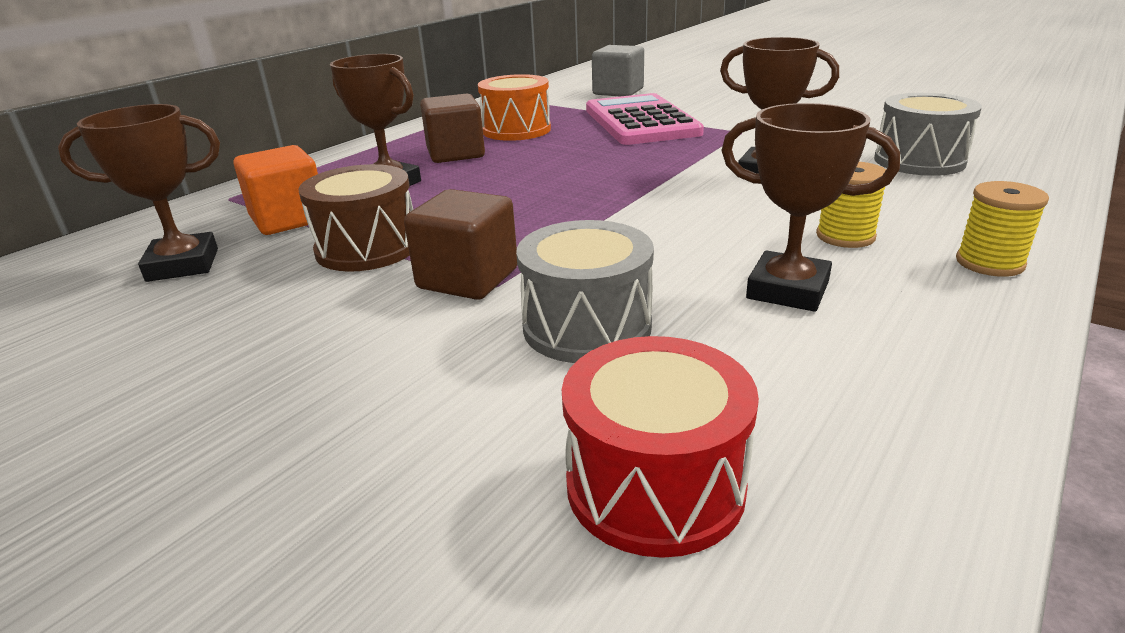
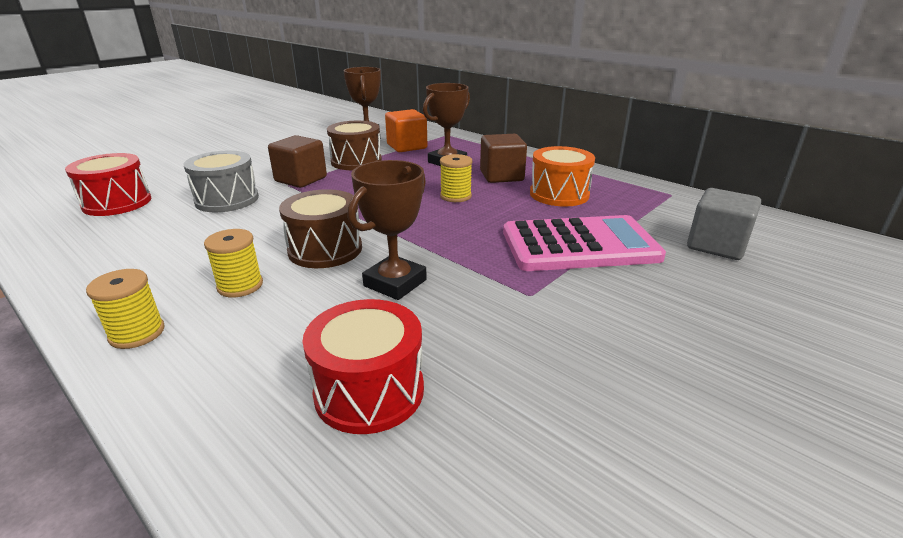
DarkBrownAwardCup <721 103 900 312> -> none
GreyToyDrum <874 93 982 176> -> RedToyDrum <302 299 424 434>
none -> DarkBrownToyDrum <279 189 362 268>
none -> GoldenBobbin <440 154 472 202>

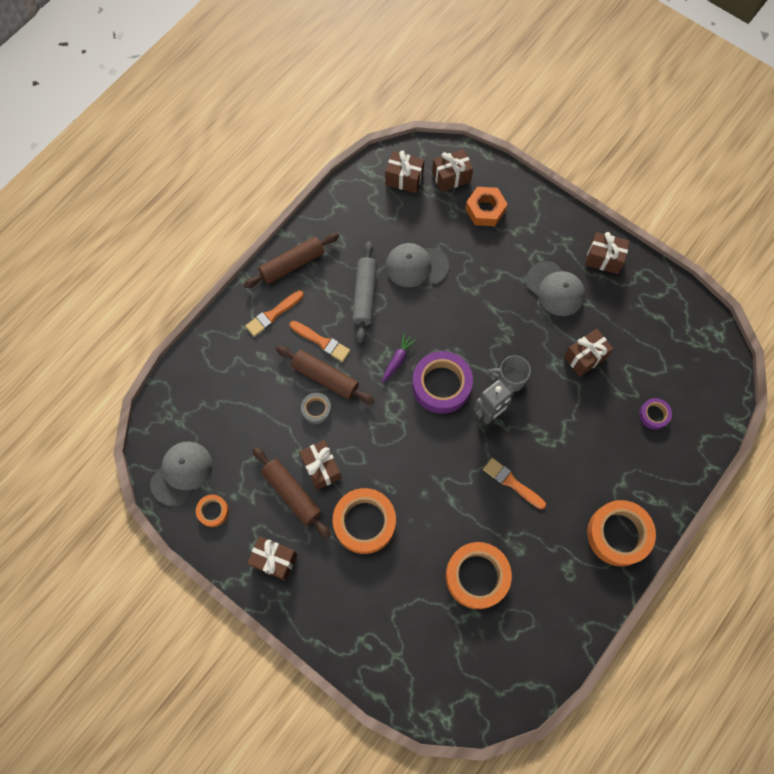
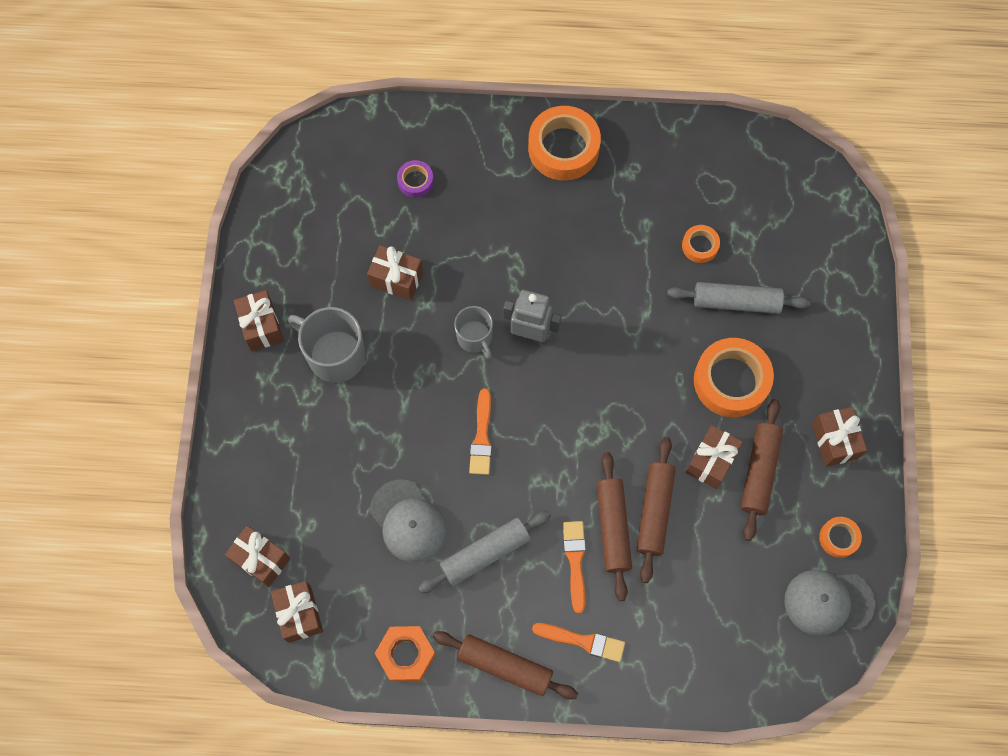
GreyTape <301 393 332 424> -> DarkBrownDoughRoller <636 437 676 583>
RoyalPurpleRootVegetable <382 333 416 382> -> none
RoyalPurpleTape <412 351 473 414> -> none
OrangeTape <446 542 512 609> -> OrangeTape <682 225 720 263>, x0.50
OrangeHexagonNut <465 187 508 226> -> OrangeHexagonNut <375 626 436 682>, shifted
OrangePaintbrush <483 458 546 509> -> OrangePaintbrush <469 388 492 475>, shifted
GreyBaseballCap <526 261 585 316> -> GreyCoffeeMug <288 307 365 383>
none -> GreyDoughRoller <667 282 811 314>

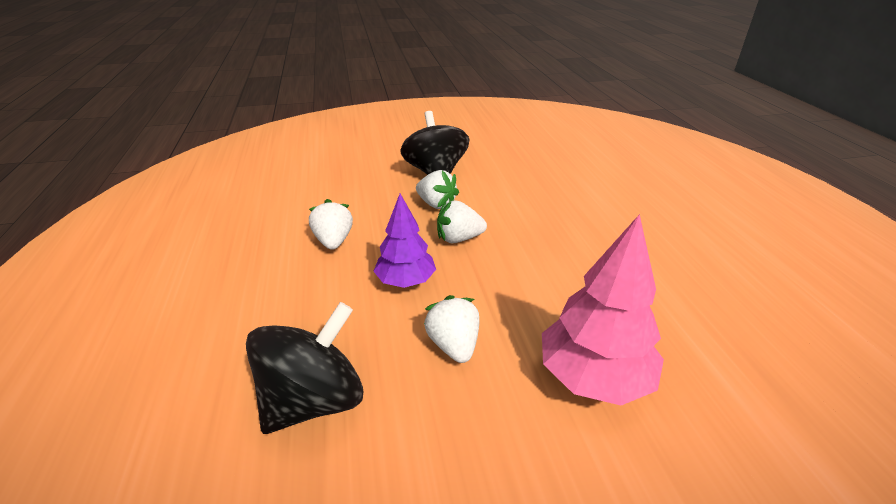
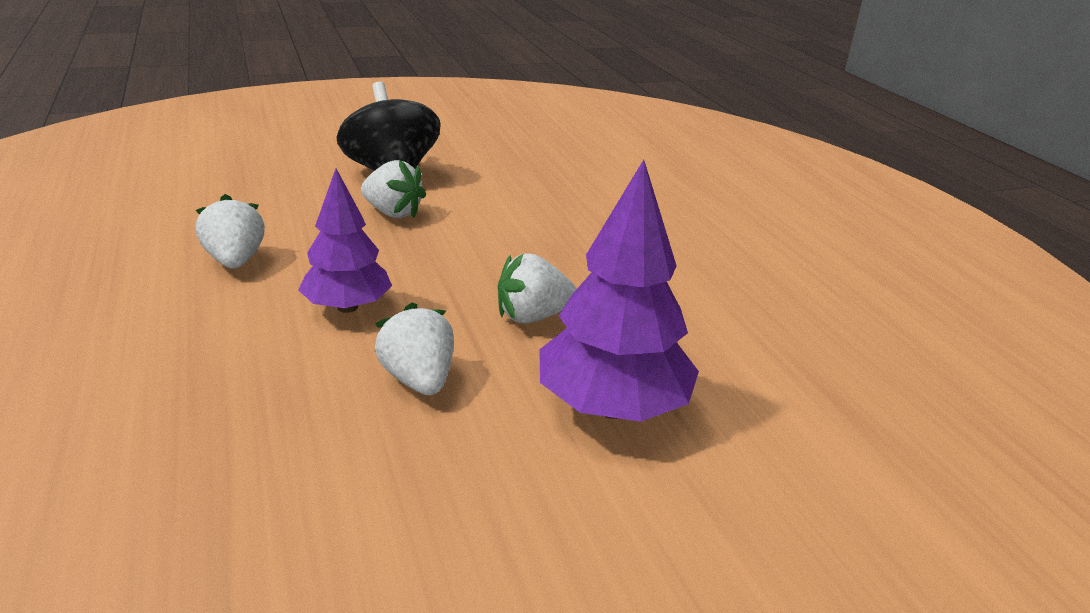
EbonyToyTop <246 302 363 434> -> none
WhiteStrawberry <437 200 487 243> -> WhiteStrawberry <498 253 577 324>, shifted
RosePinkTree <542 214 664 406> -> RoyalPurpleTree <539 160 699 422>

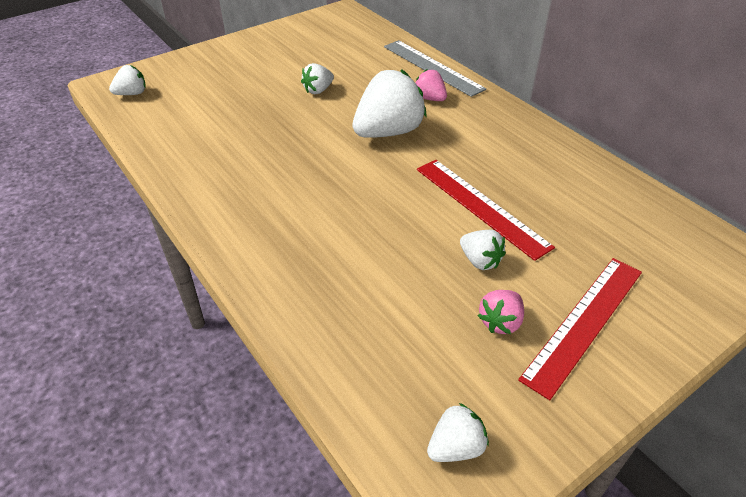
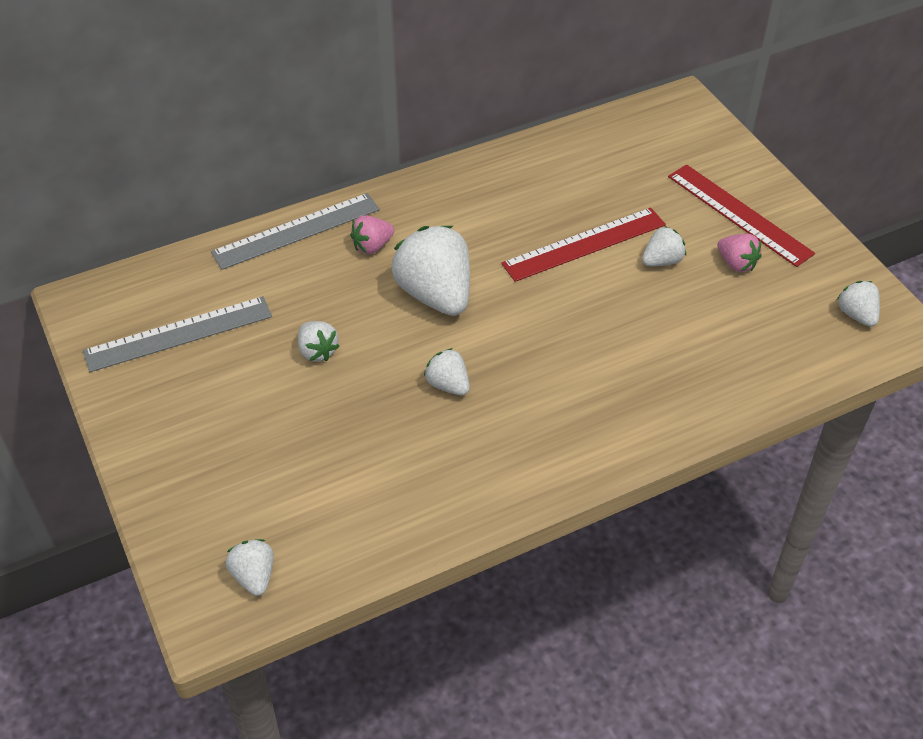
none -> GreyRuler <83 296 272 372>
none -> WhiteStrawberry <424 348 470 395>

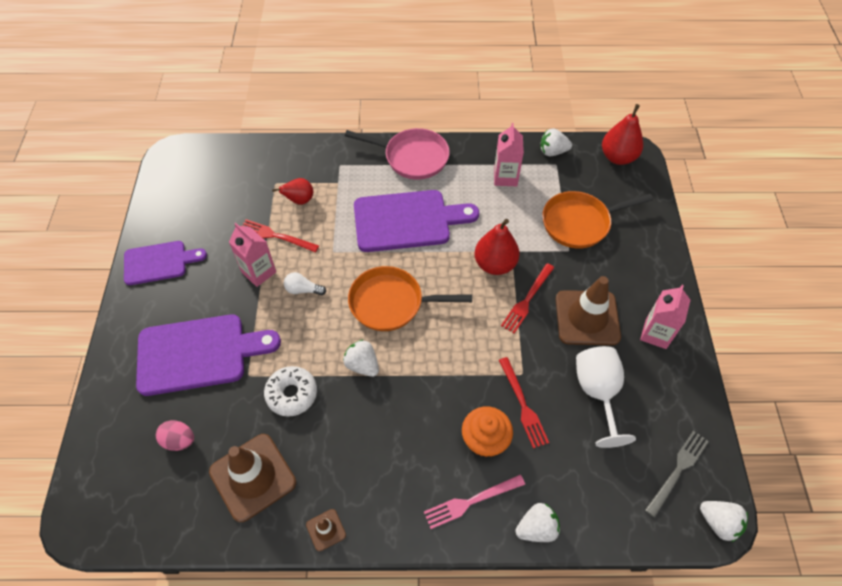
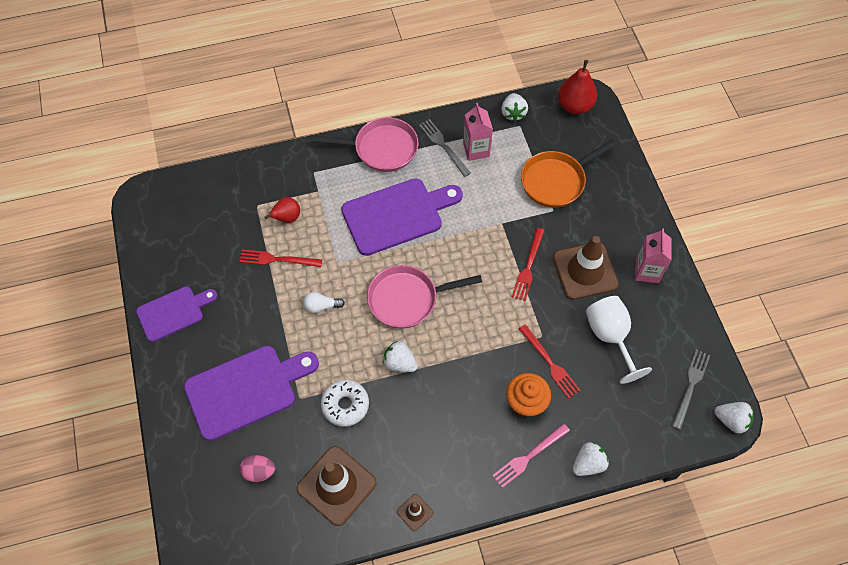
RosePinkJuiceCarton <229 223 276 287> -> none
OrangeFryingPan <348 266 472 331> -> RosePinkFryingPan <367 265 482 329>
RedPearFruit <475 219 520 275> -> none
WhiteStrawberry <540 129 572 156> -> WhiteStrawberry <501 93 528 122>, 75 degrees counterclockwise
none -> GreyFork <419 119 471 177>

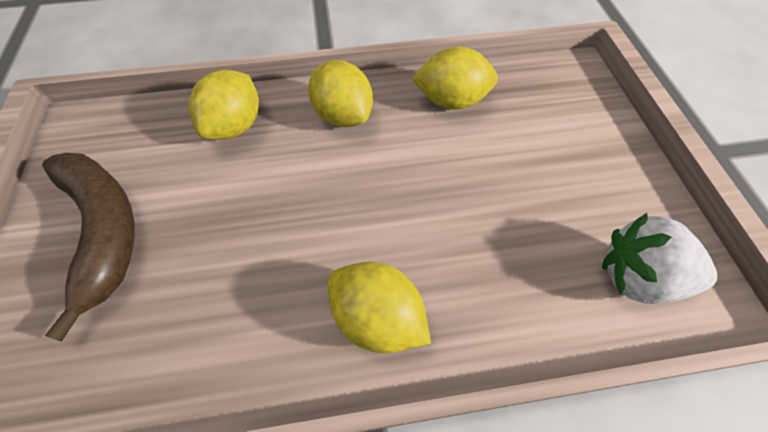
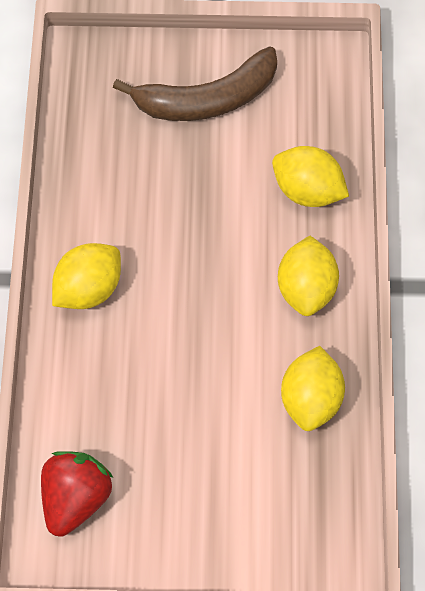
GoldenLemon <308 60 373 127> -> GoldenLemon <278 236 339 316>, 60 degrees counterclockwise
WhiteStrawberry <602 213 717 304> -> RedStrawberry <41 451 113 537>

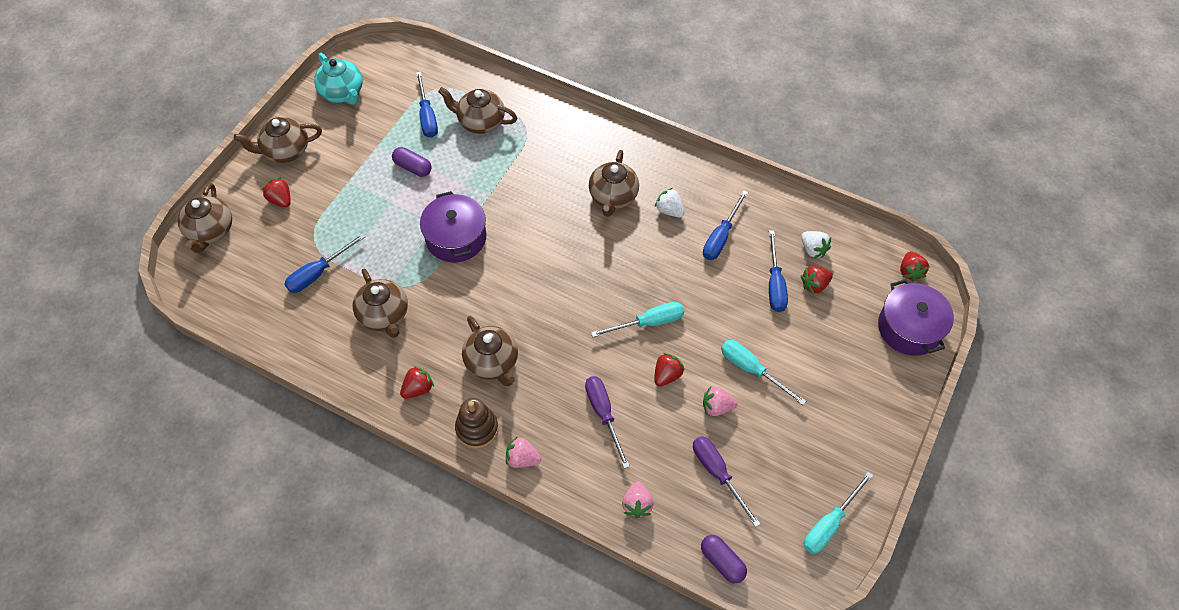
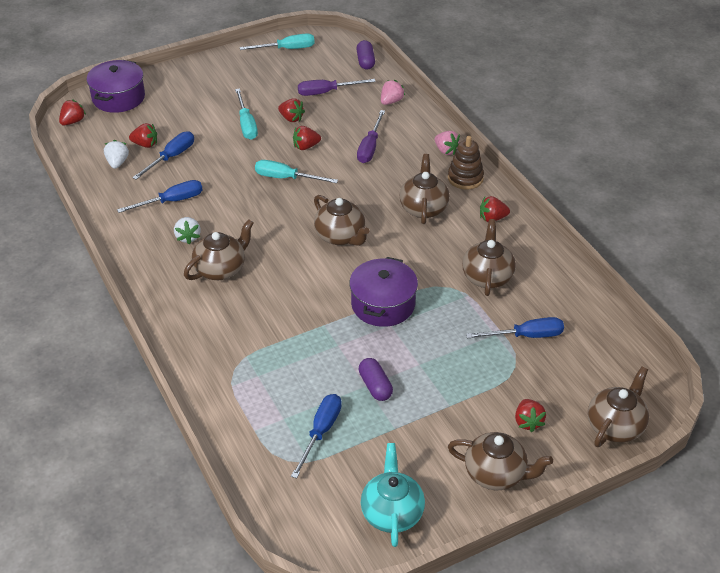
DarkBrownTeaPot <438 87 517 134> -> DarkBrownTeaPot <314 195 370 246>, shifted
RoyalPurpleFlatScrewdriver <693 436 761 527> -> RoyalPurpleFlatScrewdriver <298 79 376 96>, 75 degrees clockwise
RosePinkStrawberry <703 386 738 416> -> RedStrawberry <278 98 305 122>

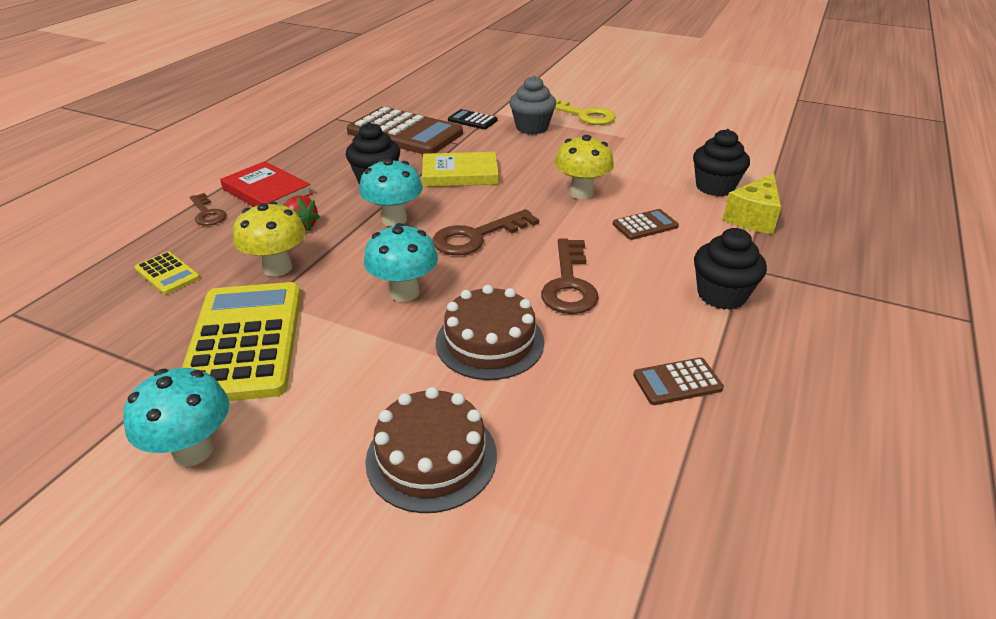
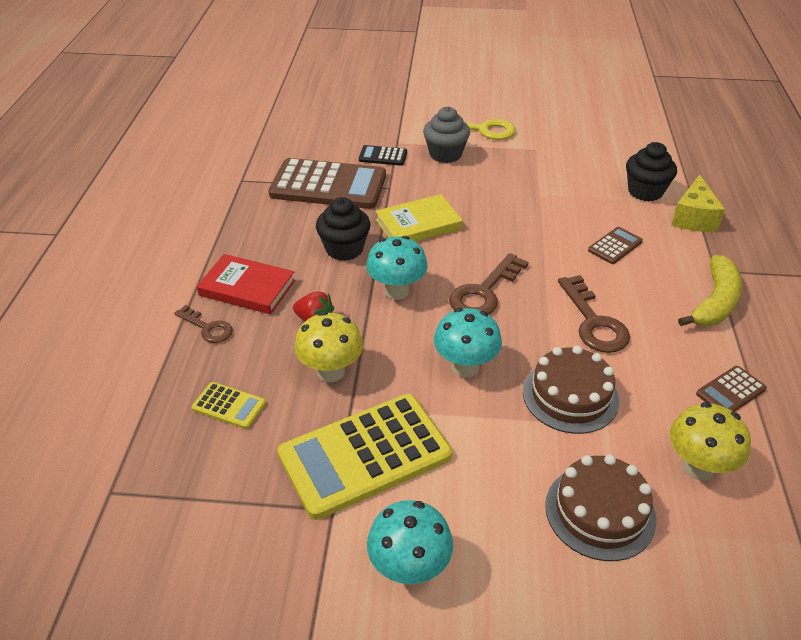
GoldenAddingMachine <182 282 301 401> -> GoldenAddingMachine <278 394 452 520>, 90 degrees counterclockwise
GoldenToadstool <555 135 614 199> -> GoldenToadstool <670 402 751 480>, shifted
EbonyFairyCake <694 228 767 310> -> GoldenBanana <678 255 742 326>

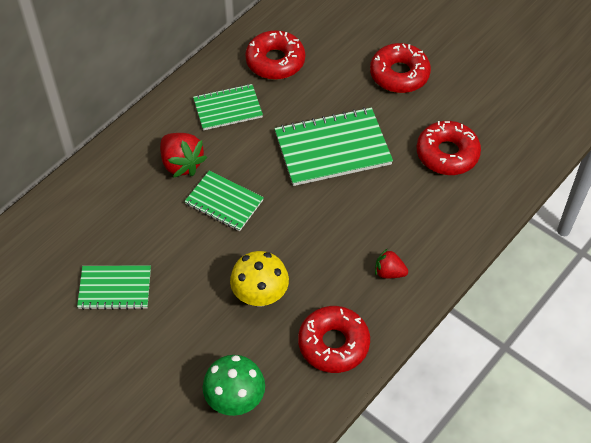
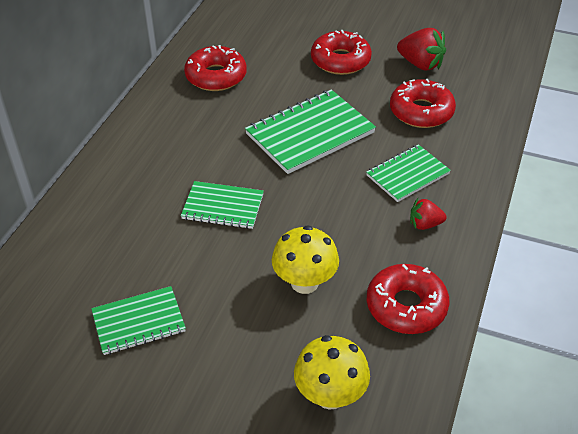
RedStrawberry <160 133 207 178> -> RedStrawberry <397 28 446 71>, shifted
LeafGreenNotepad <193 84 263 130> -> LeafGreenNotepad <366 144 451 202>, shifted
LeafGreenToadstool <203 355 265 416> -> GoldenToadstool <294 335 370 410>

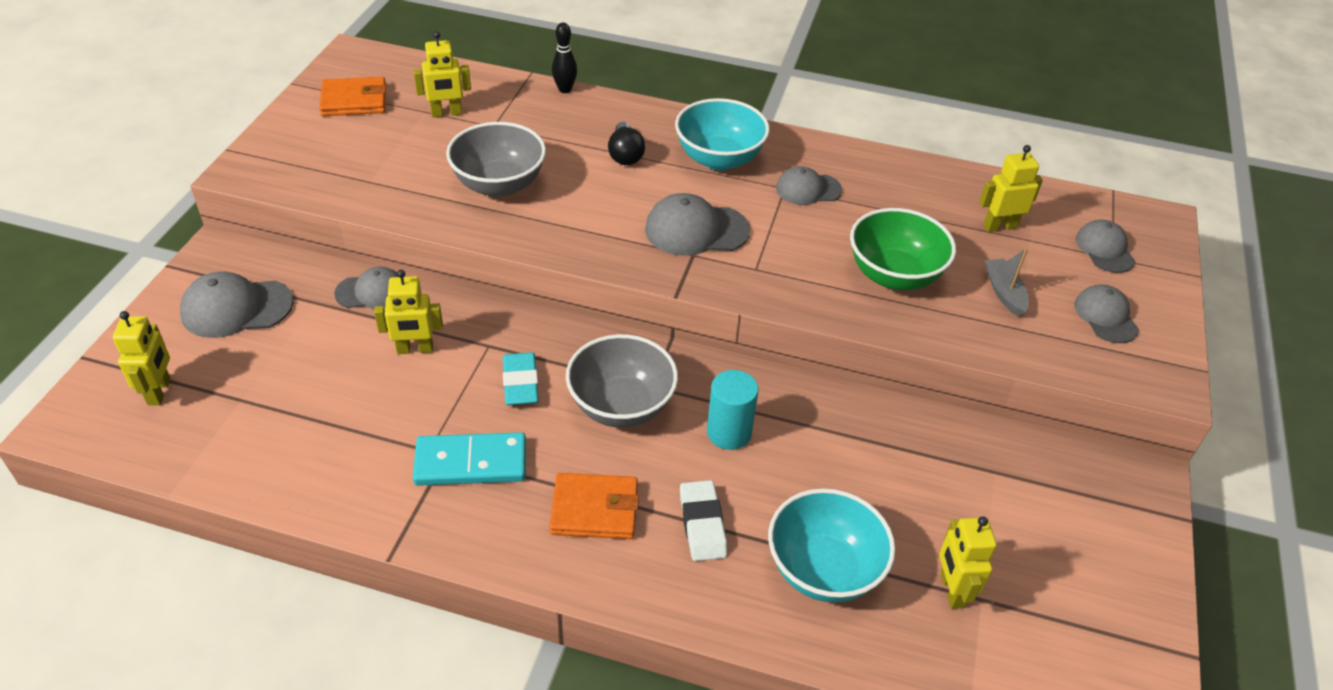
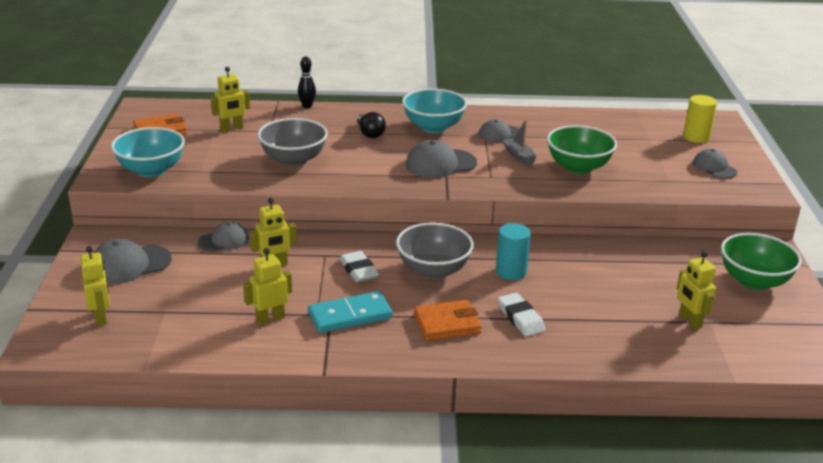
TurquoiseGumEraser <503 352 539 405> -> WhiteGumEraser <339 251 379 282>
TurquoiseDeepDish <768 488 896 602> -> TurquoiseDeepDish <111 127 185 177>, shifted
GoldenRobotFigure <979 145 1043 232> -> GoldenRobotFigure <243 248 292 325>, shifted
GreyBoat <985 248 1029 317> -> GreyBoat <502 119 536 166>, shifted
GreyBaseballCap <1076 220 1135 273> -> GoldenCylinderShape <683 95 717 143>
none -> LeafGreenDeepDish <721 233 802 290>

